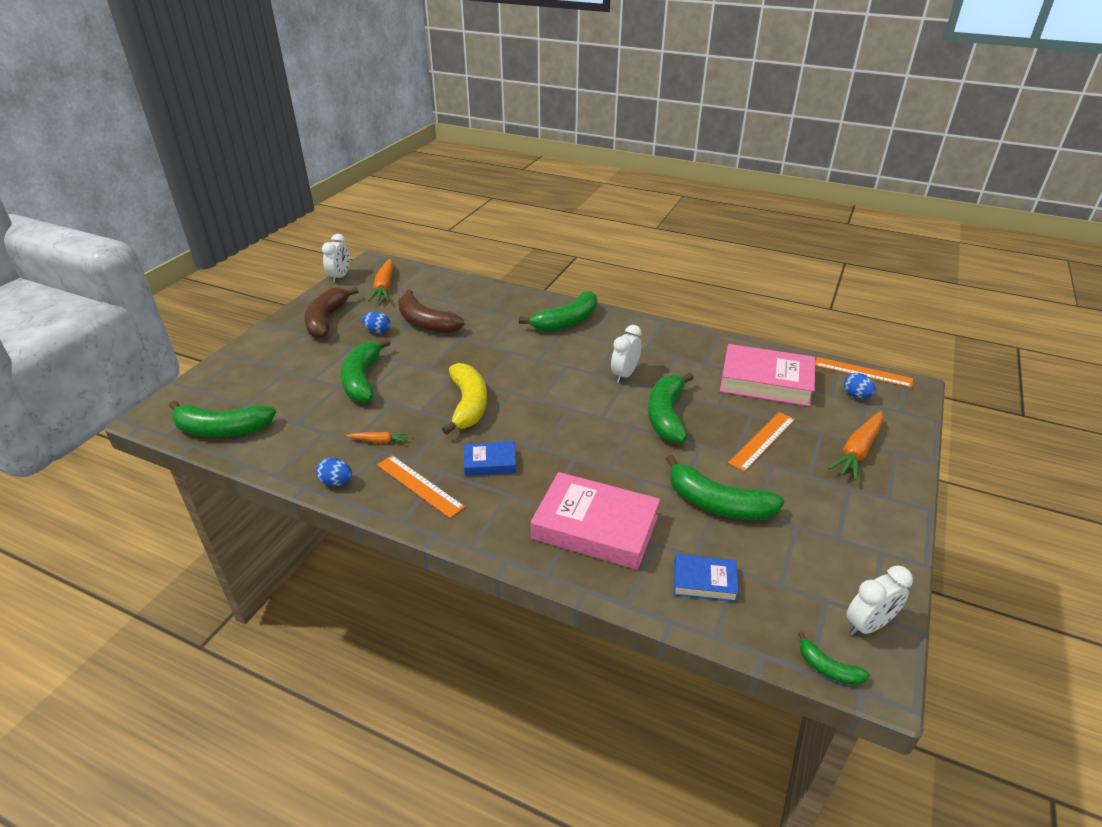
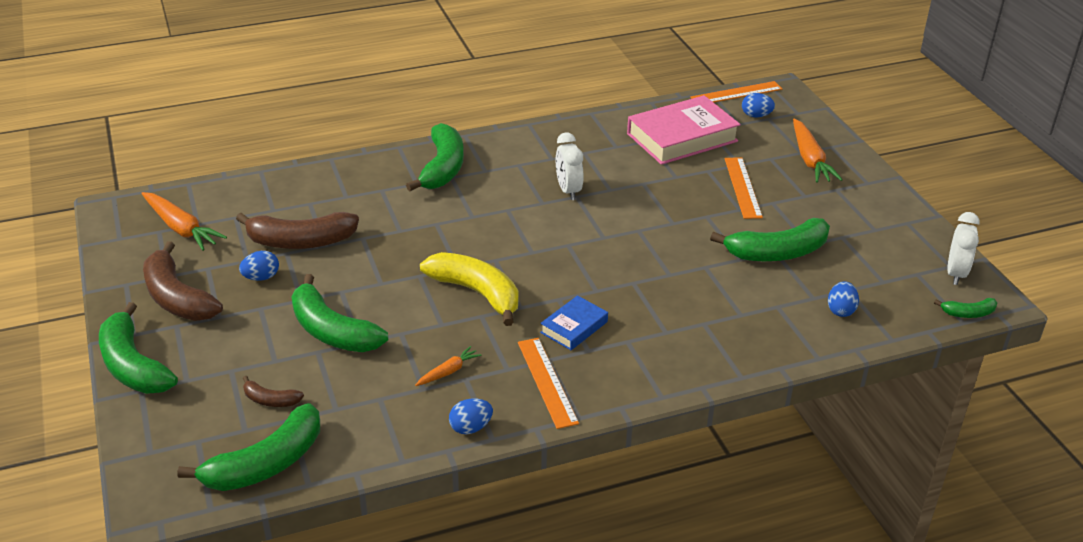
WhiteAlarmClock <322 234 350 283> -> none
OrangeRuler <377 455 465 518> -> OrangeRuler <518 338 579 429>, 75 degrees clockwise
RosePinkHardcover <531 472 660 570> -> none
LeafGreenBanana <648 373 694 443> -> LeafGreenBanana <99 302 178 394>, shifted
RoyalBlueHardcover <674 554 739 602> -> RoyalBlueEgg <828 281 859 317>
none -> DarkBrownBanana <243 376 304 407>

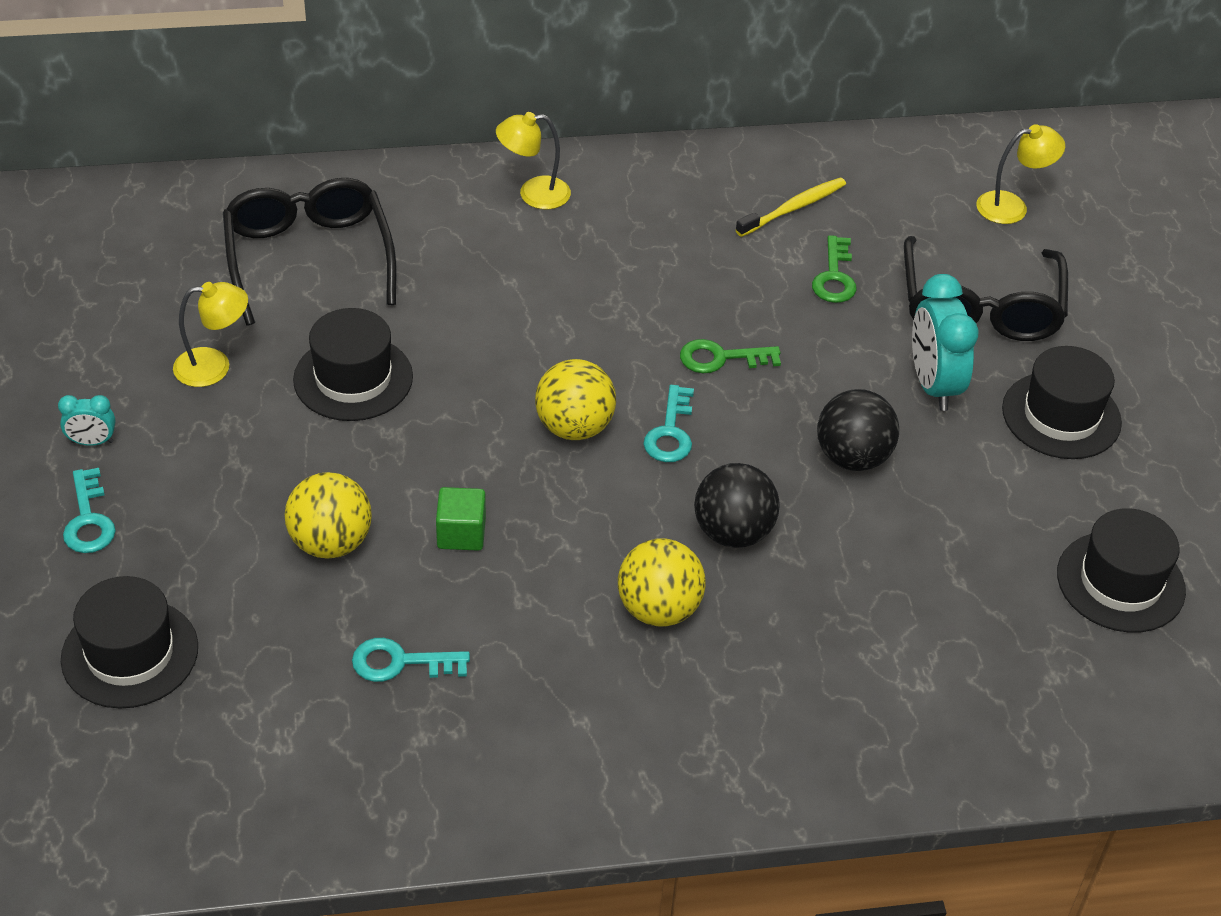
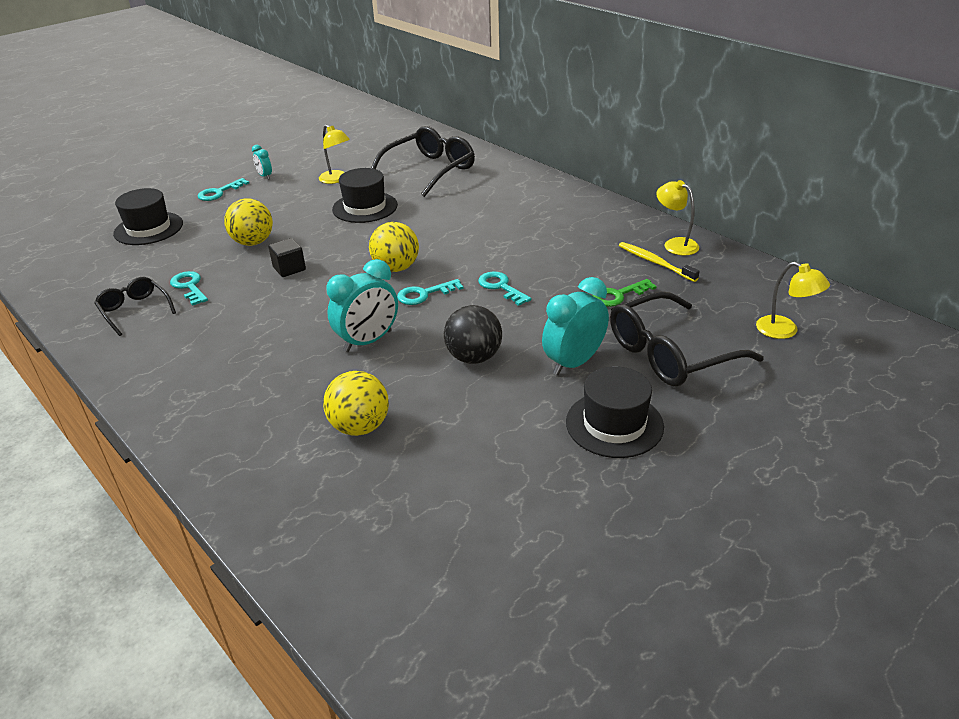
LeafGreenSolidCube <436 487 486 551> -> EbonySolidCube <268 238 306 277>
GoldenReadingLamp <496 112 571 209> -> GoldenReadingLamp <656 180 699 256>, shifted
GoldenSphere <618 539 706 626> -> GoldenSphere <323 371 389 436>, shifted
LeafGreenDoorKey <680 339 781 373> -> TurquoiseDoorKey <478 272 532 306>
EbonySphere <694 463 780 548> -> TurquoiseAlarmClock <326 259 398 352>
GoldenToothbrush <736 177 846 237> -> GoldenToothbrush <619 242 700 282>, 150 degrees counterclockwise
EbonyTopHat <1057 508 1186 633> -> none
none -> EbonyGlasses <94 277 176 336>

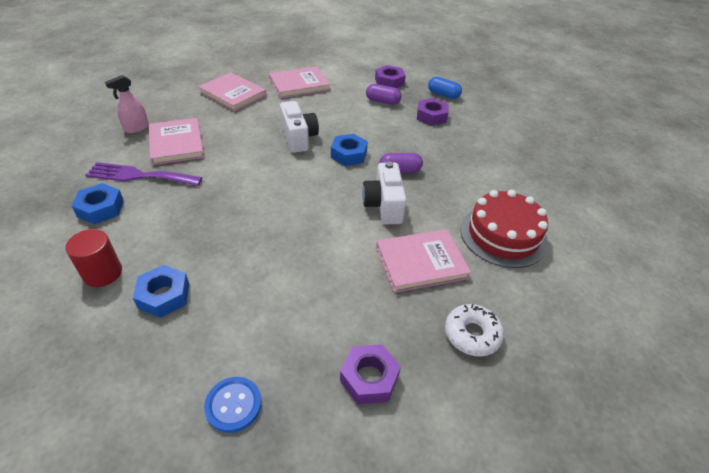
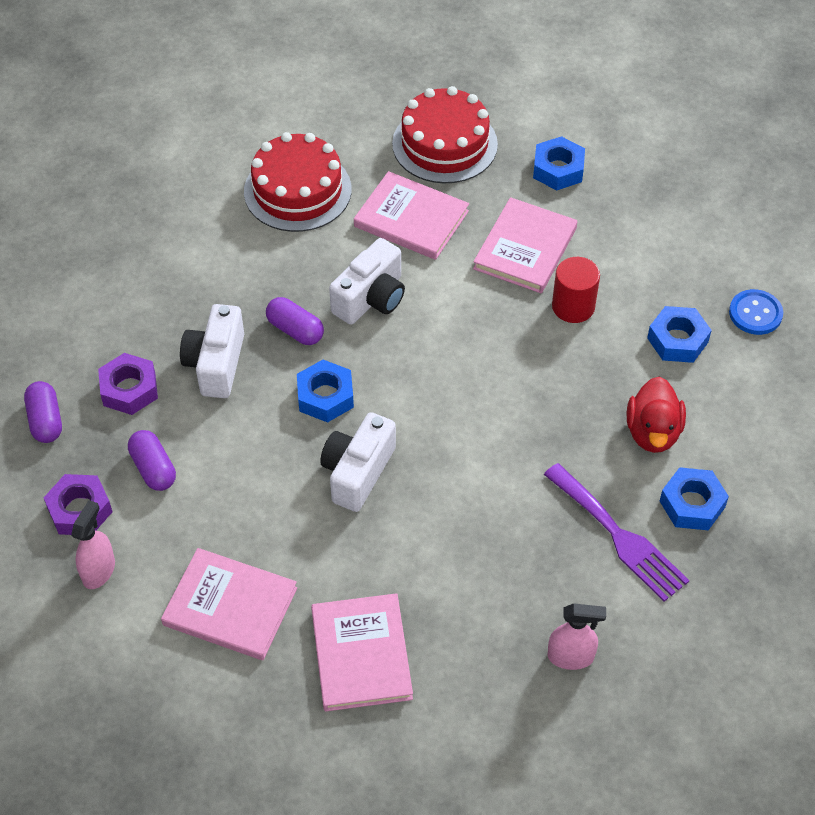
RedCylinderShape <66 229 122 287> -> RedCylinderShape <552 257 600 323>, shifted
RosePinkHardcover <149 118 204 165> -> RosePinkHardcover <473 197 577 293>, shifted
RoyalBlueButton <204 377 262 433> -> RoyalBlueButton <729 289 783 335>, shifted
RoyalPurpleHexagonNut <340 344 401 404> -> RoyalBlueHexagonNut <533 136 585 191>
RoyalBlueCapsule <428 77 462 99> -> RoyalPurpleCapsule <24 381 62 443>
WhiteDoughnut <445 304 504 356> -> RedGateau <392 86 498 183>
none -> RosePinkSprayBottle <71 500 115 589>
none -> WhitePhotoCamera <180 304 244 398>
none -> RedToyDuck <627 377 686 453>

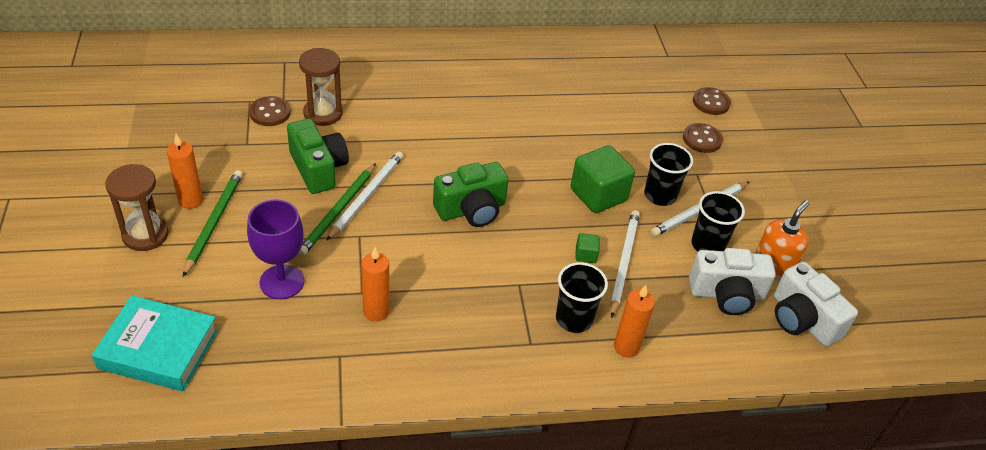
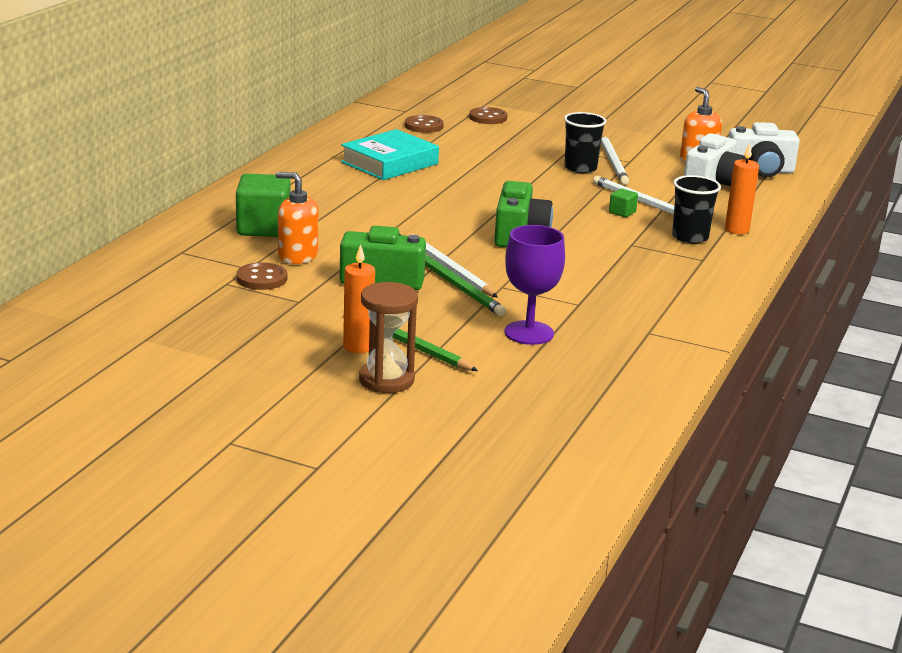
TurquoiseHardcover <92 295 218 391> -> TurquoiseHardcover <341 129 439 180>, shifted
DarkBrownSandglass <299 48 343 126> -> OrangeSoapDispenser <275 172 319 264>
OrangeCandle <361 247 389 321> -> none
LeafGreenSolidCube <571 145 635 213> -> LeafGreenSolidCube <236 174 291 237>, shifted
DarkBrownButton <683 123 723 153> -> DarkBrownButton <405 115 444 133>, shifted
EbonyCup <691 191 745 251> -> none

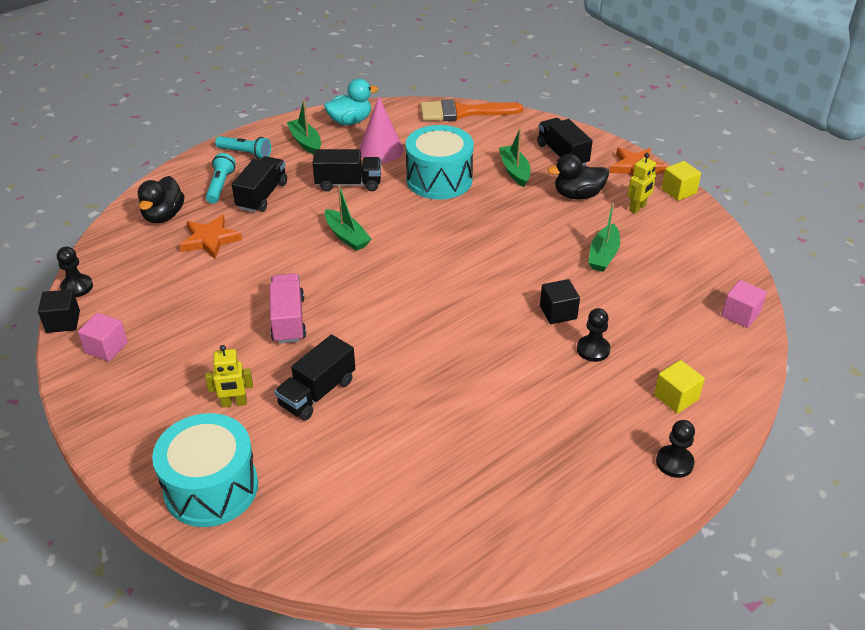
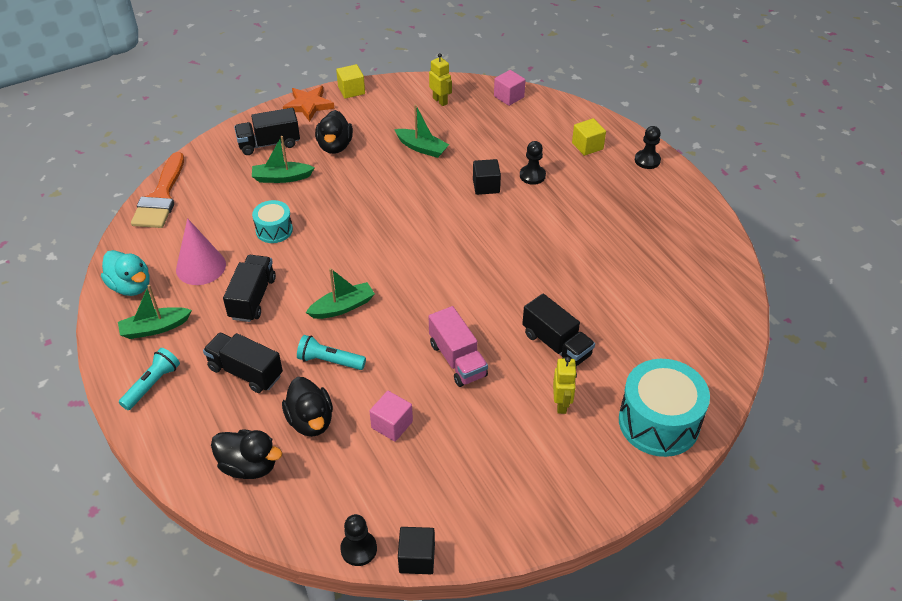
RosePinkSolidCube <78 313 128 361> -> RosePinkSolidCube <370 391 413 442>, shifted
OrangeStar <179 215 242 259> -> EbonyToyDuck <282 377 333 437>
TurquoiseFlashlight <206 153 236 203> -> TurquoiseFlashlight <297 335 366 370>, shifted
RosePinkLorry <270 273 306 344> -> RosePinkLorry <429 306 488 387>, 120 degrees counterclockwise
TurquoiseToyDuck <324 79 378 125> -> TurquoiseToyDuck <101 250 150 296>, 150 degrees clockwise
TurquoiseToyDrum <406 125 474 200> -> TurquoiseToyDrum <252 200 293 243>, x0.54
GoldenRobotFigure <628 153 656 213> -> GoldenRobotFigure <429 53 452 106>, shifted

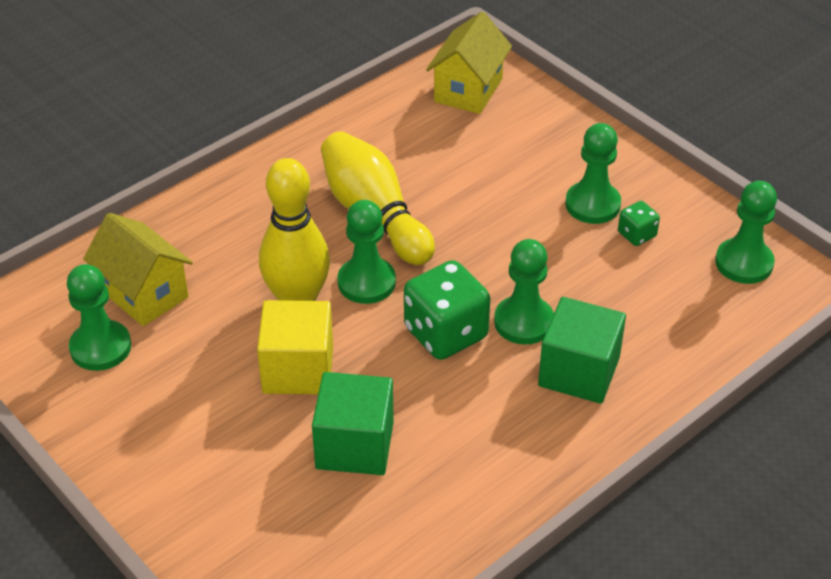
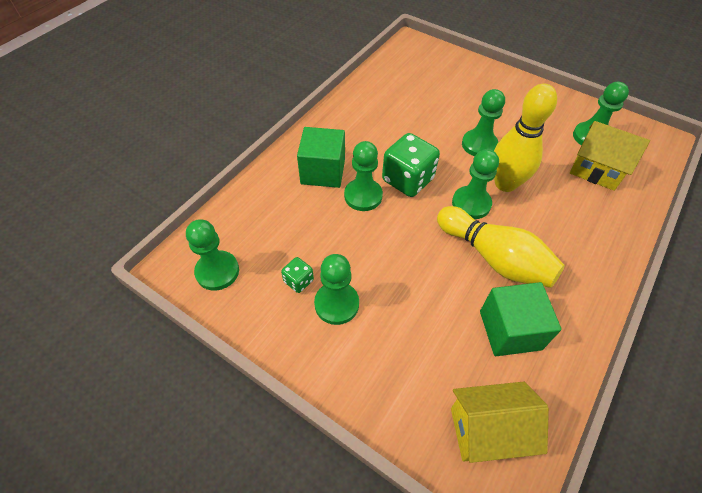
GoldenSolidCube <257 300 333 394> -> LeafGreenPawn <462 89 505 156>
LeafGreenSolidCube <312 372 394 475> -> LeafGreenSolidCube <480 282 561 356>, shifted
GoldenToyHouse <426 12 512 114> -> GoldenToyHouse <451 382 549 463>, 75 degrees clockwise

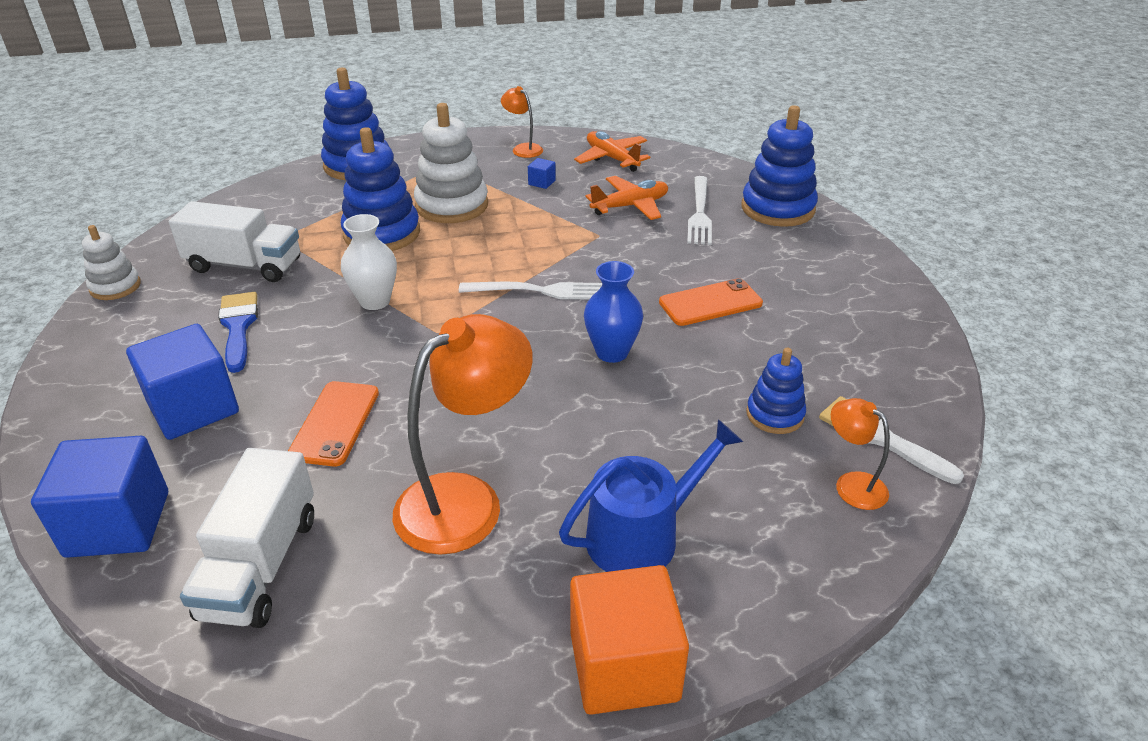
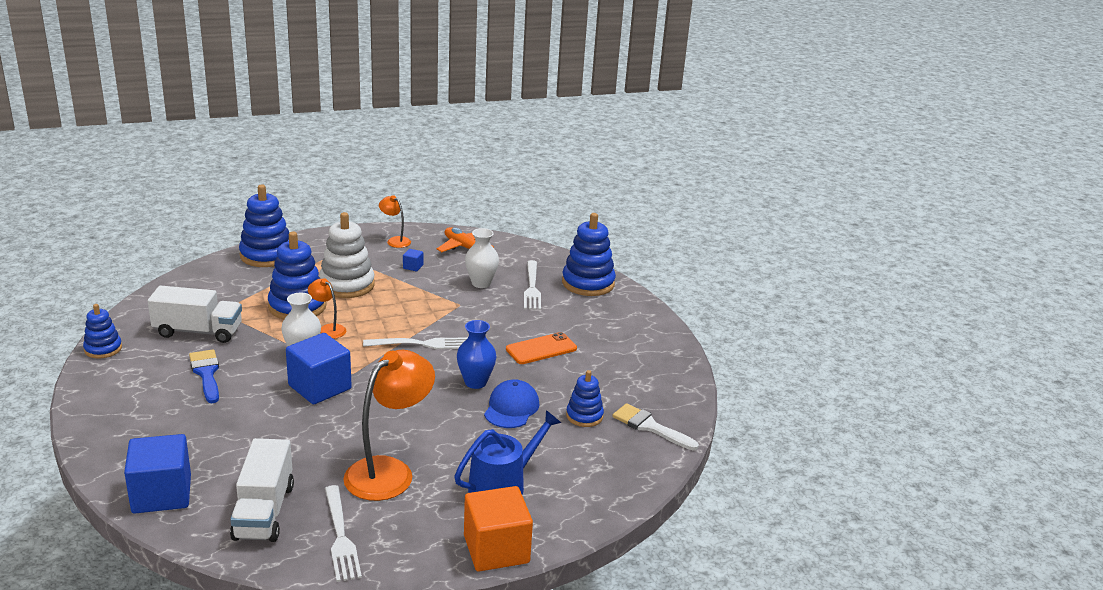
WhiteStackingRings <82 225 141 300> -> RoyalBlueStackingRings <83 304 122 359>
RoyalBlueSolidCube <126 324 239 440> -> RoyalBlueSolidCube <286 333 352 405>, shifted
OrangeMobilePhone <288 381 379 467> -> none
OrangeToyPlane <586 176 668 220> -> WhiteVase <465 228 499 288>
OrangeReadingLamp <831 398 890 510> -> OrangeReadingLamp <308 278 346 339>, shifted
none -> WhiteFork <325 485 362 582>
none -> RoyalBlueBaseballCap <484 379 539 428>

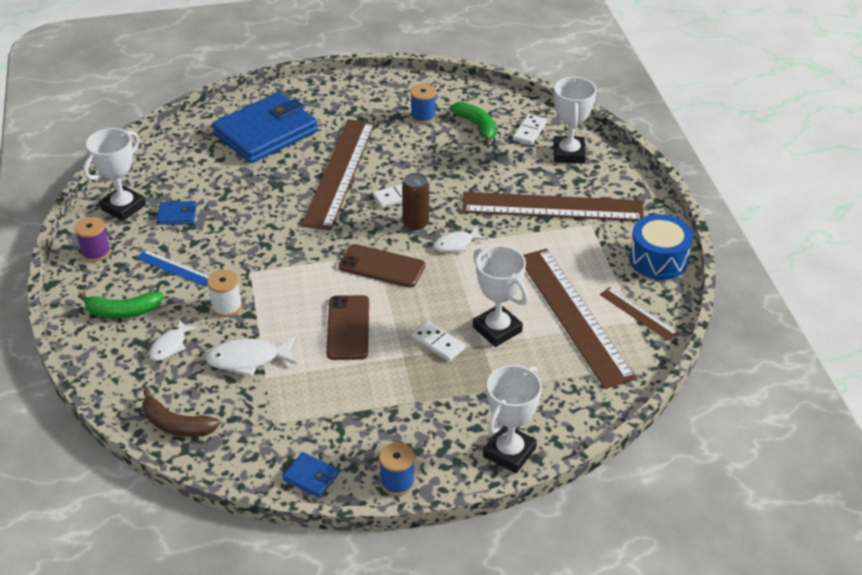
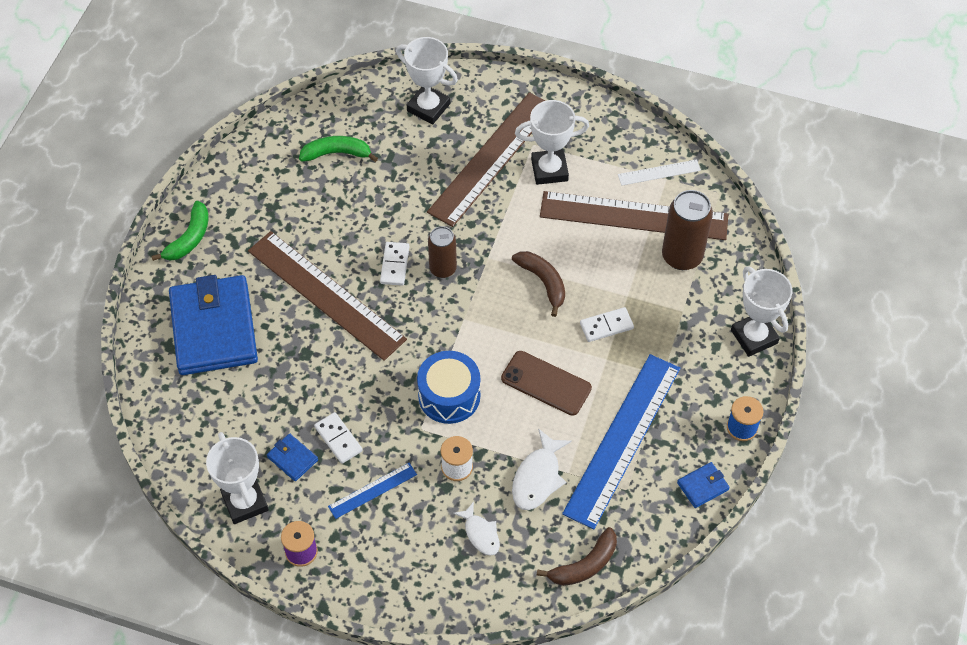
LeafGreenBanana <78 292 163 318> -> LeafGreenBanana <151 201 208 261>, shifted
RoyalBlueWallet <157 201 196 225> -> RoyalBlueWallet <267 433 318 481>, 75 degrees counterclockwise
DarkBrownMobilePhone <338 244 425 287> -> none
RoyalBlueBobbin <410 84 436 124> -> none
WhiteFish <433 226 486 252> -> none
WhiteAwardCup <473 246 528 347> -> WhiteAwardCup <515 100 589 185>, shifted
WhiteDomino <513 114 547 145> -> WhiteDomino <314 412 363 464>, shifted
DarkBrownRuler <600 287 678 341> -> WhiteRuler <618 159 701 186>
RoyalBlueToyDrum <629 214 693 280> -> RoyalBlueToyDrum <417 351 480 424>, shifted
none -> DarkBrownBanana <512 251 565 317>
none -> RoyalBlueRuler <562 354 680 529>
none -> DarkBrownCan <662 190 713 270>

